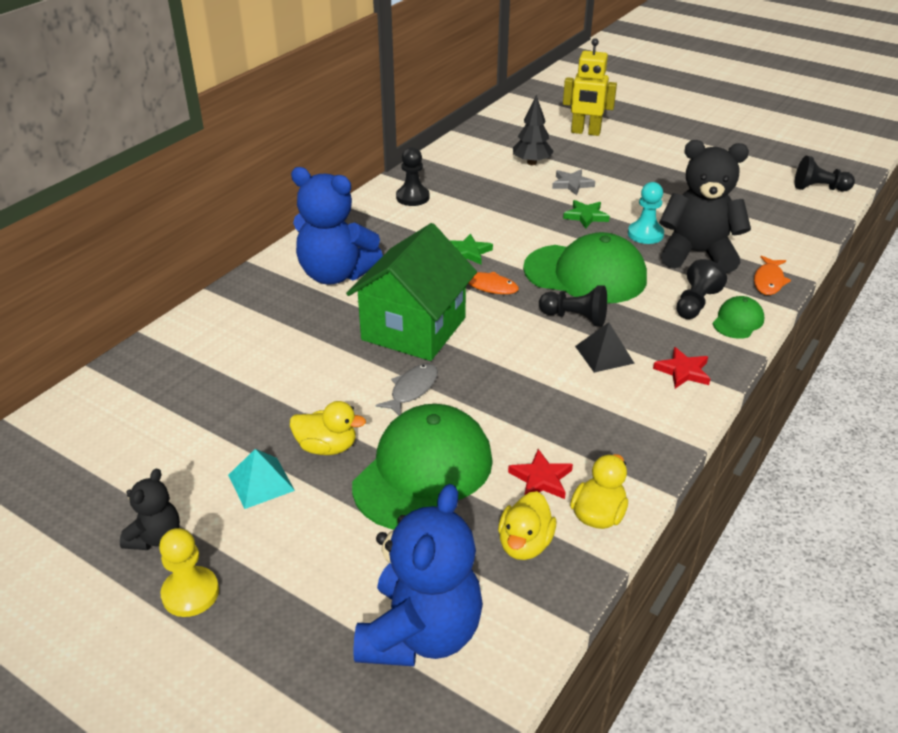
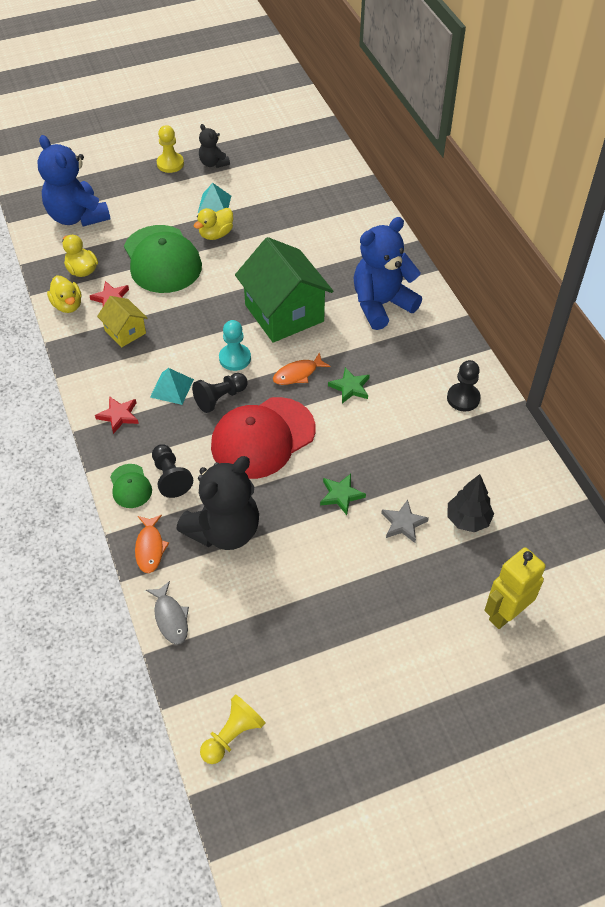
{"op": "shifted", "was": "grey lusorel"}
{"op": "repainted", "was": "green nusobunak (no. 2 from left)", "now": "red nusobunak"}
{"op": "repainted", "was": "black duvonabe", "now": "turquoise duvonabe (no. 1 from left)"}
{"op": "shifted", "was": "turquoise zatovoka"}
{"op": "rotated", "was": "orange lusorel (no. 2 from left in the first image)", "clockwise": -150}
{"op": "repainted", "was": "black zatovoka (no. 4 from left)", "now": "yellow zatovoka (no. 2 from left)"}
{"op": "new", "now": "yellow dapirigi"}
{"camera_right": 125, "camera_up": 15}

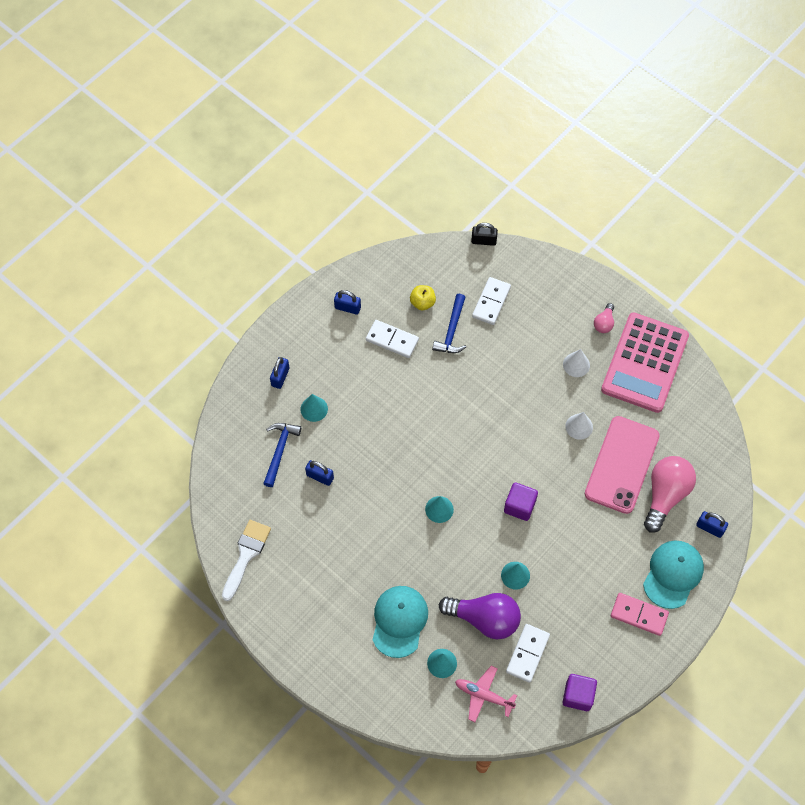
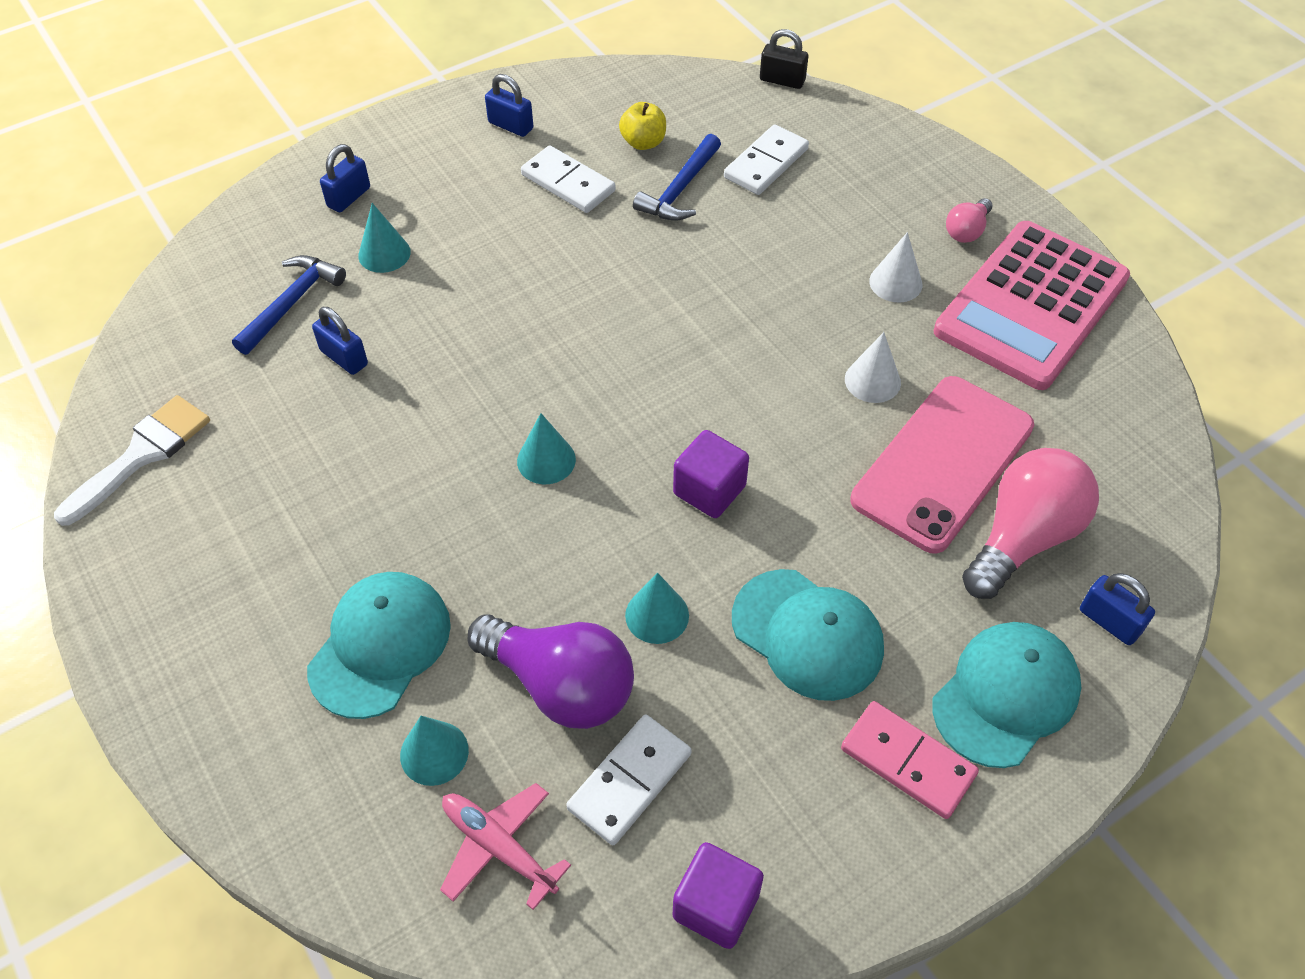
{"op": "new", "now": "turquoise nusobunak (no. 2 from left)"}
{"camera_right": 15, "camera_up": -10}

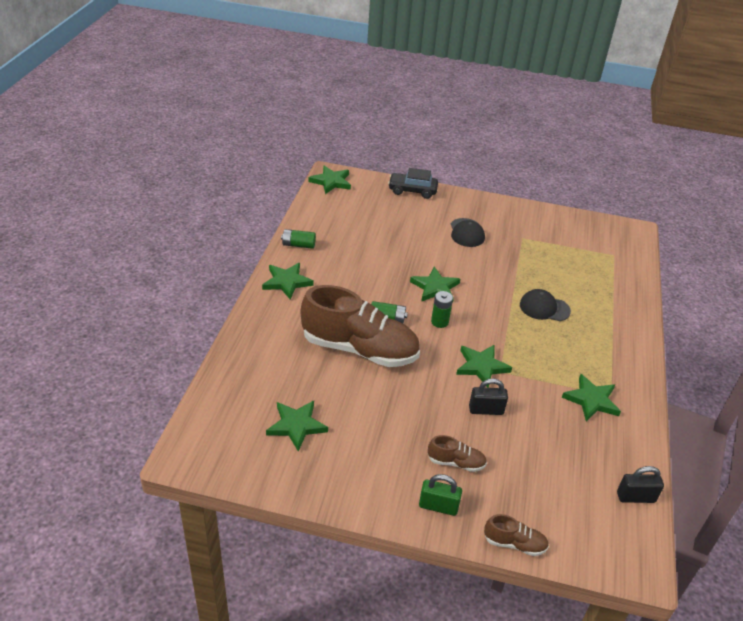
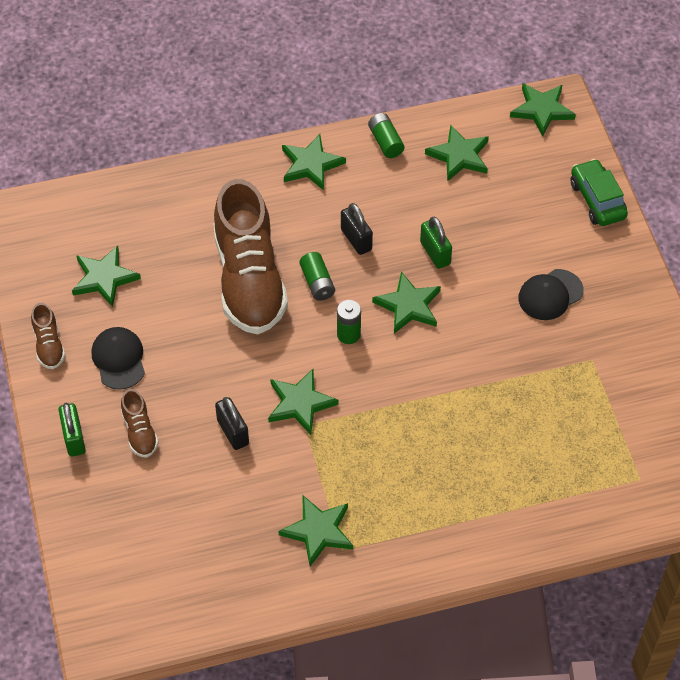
{"op": "repainted", "was": "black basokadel", "now": "green basokadel"}
{"op": "shifted", "was": "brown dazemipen (no. 3 from left in the first image)", "now": "brown dazemipen (no. 1 from left)"}
{"op": "shifted", "was": "black nusobunak (no. 2 from left in the first image)", "now": "black nusobunak (no. 1 from left)"}
{"op": "shifted", "was": "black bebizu (no. 2 from left)"}
{"op": "new", "now": "green bebizu (no. 2 from left)"}
{"op": "new", "now": "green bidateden (no. 6 from left)"}
{"camera_right": 65, "camera_up": 15}

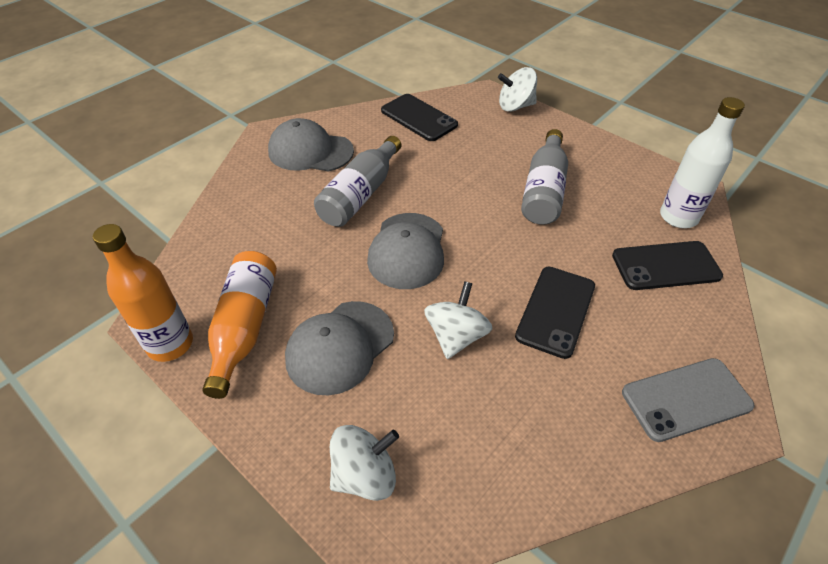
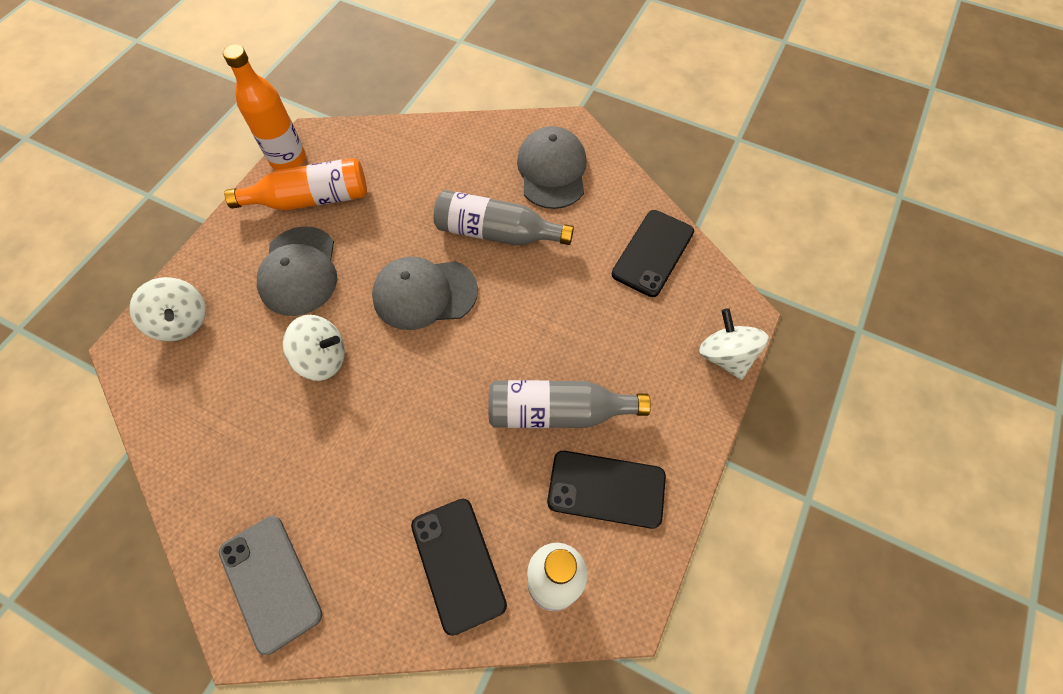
{"op": "rotated", "was": "grey nusobunak (no. 2 from left in the first image)", "clockwise": -120}
{"op": "shifted", "was": "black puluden (no. 2 from left)"}
{"camera_right": 75, "camera_up": 15}

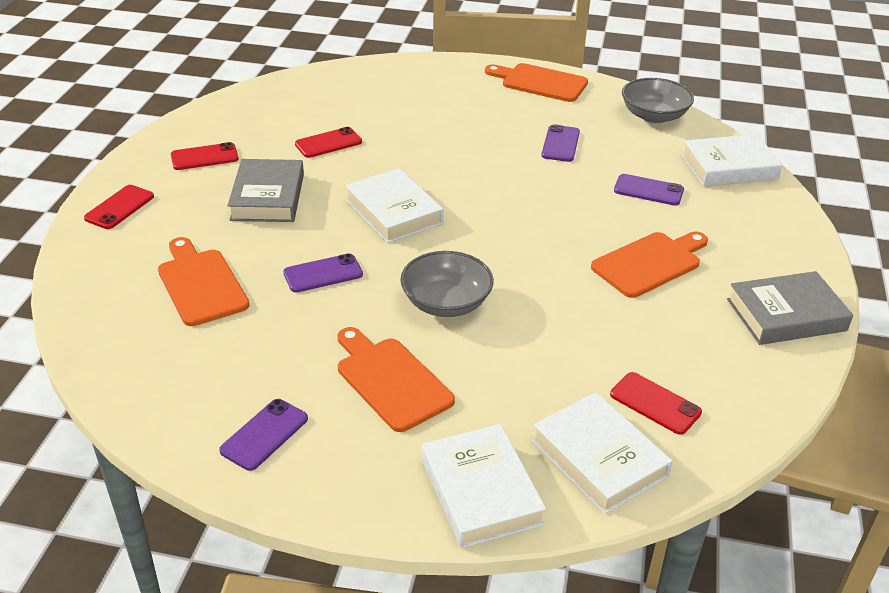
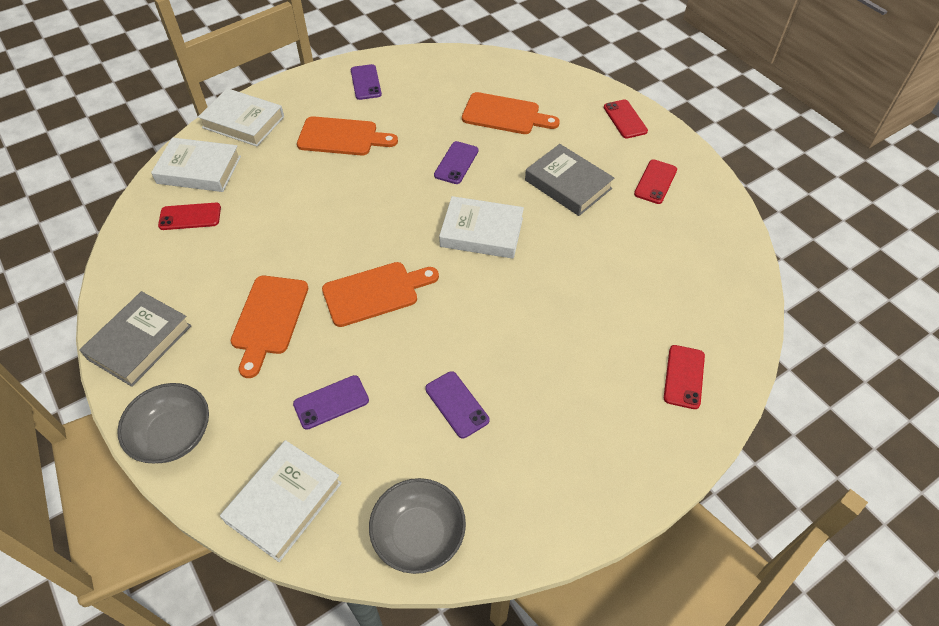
{"op": "shifted", "was": "red puluden (no. 3 from left in the first image)", "now": "red puluden (no. 4 from left)"}
{"op": "shifted", "was": "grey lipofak (no. 1 from left)"}
{"op": "shifted", "was": "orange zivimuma (no. 3 from left)"}
{"camera_right": 135, "camera_up": 15}

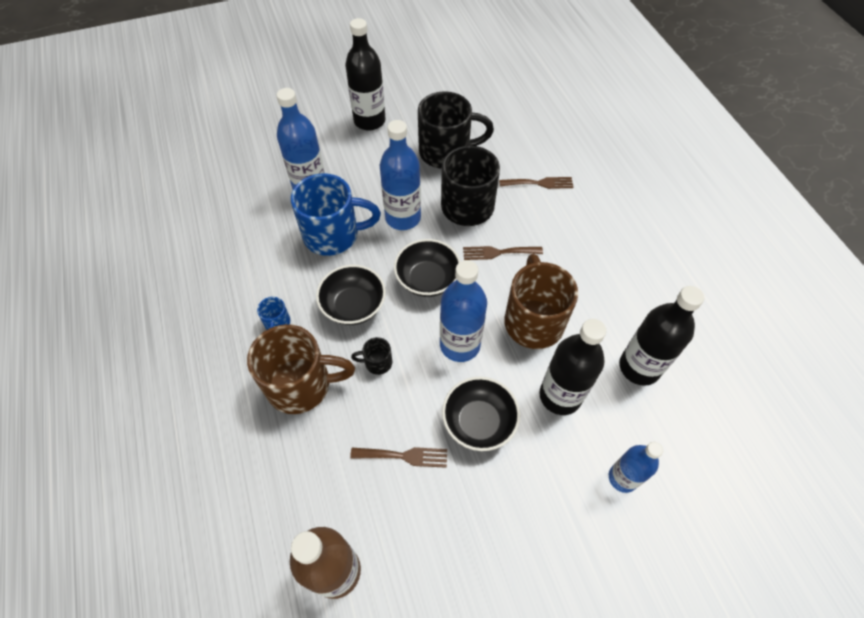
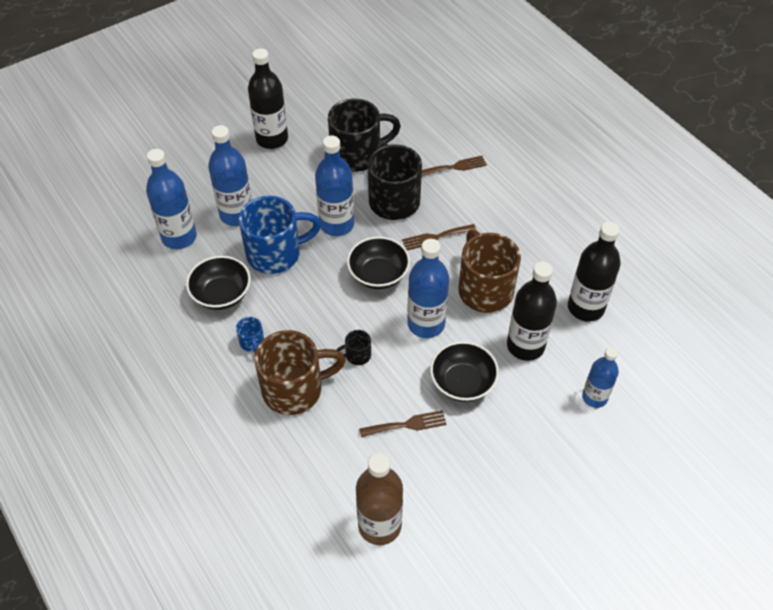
{"op": "shifted", "was": "black lipofak (no. 1 from left)"}
{"op": "new", "now": "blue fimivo (no. 1 from left)"}
{"camera_right": -15, "camera_up": -5}

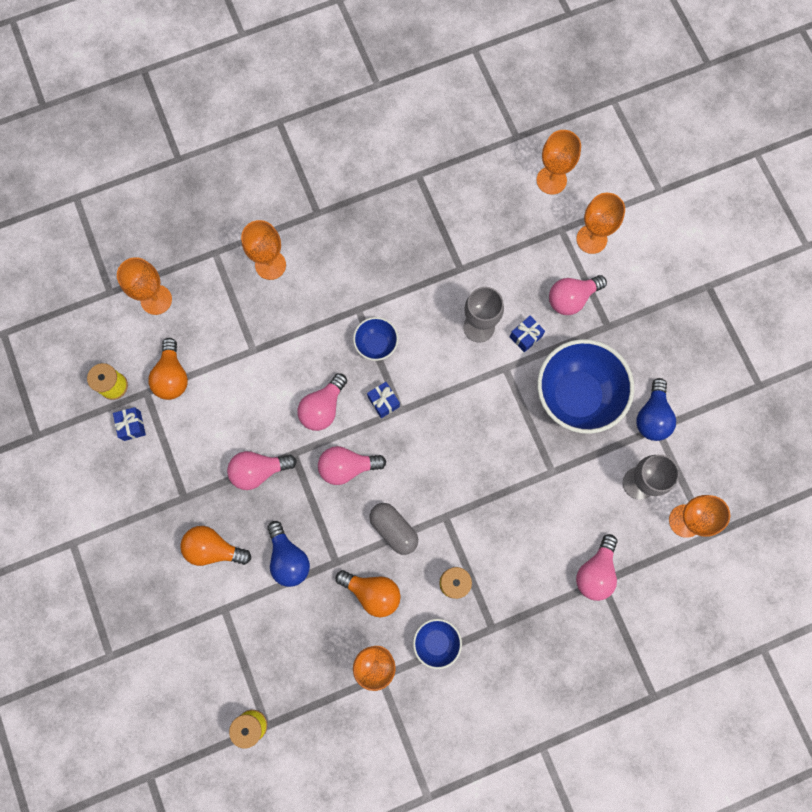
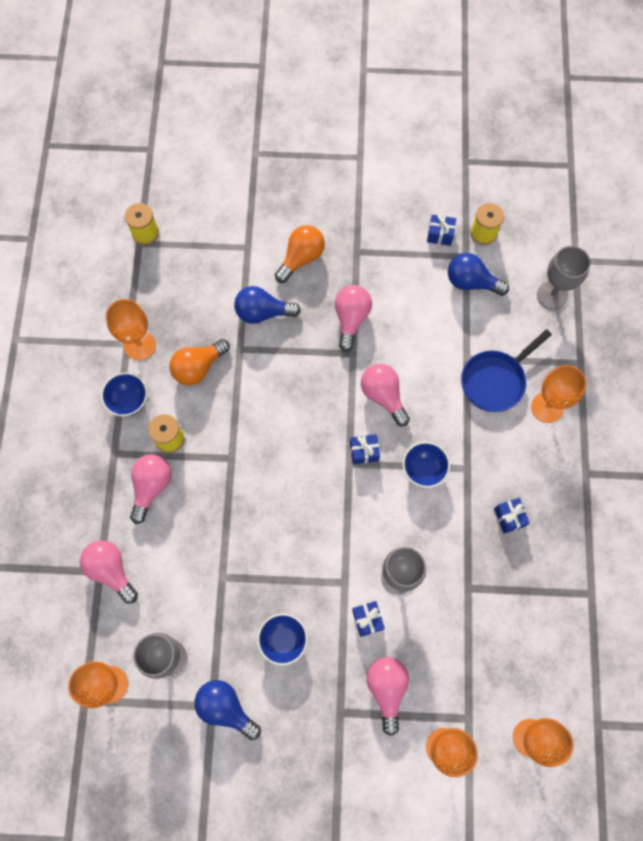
{"op": "repainted", "was": "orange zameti (no. 1 from left)", "now": "grey zameti (no. 3 from left)"}
{"op": "repainted", "was": "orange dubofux (no. 1 from left)", "now": "blue dubofux (no. 3 from left)"}
{"op": "shifted", "was": "pink dubofux (no. 3 from left in the first image)", "now": "pink dubofux (no. 2 from left)"}
{"op": "gone", "was": "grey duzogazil"}
{"op": "scaled", "was": "blue lipofak (no. 3 from left in the first image)", "ratio": 0.49}
{"op": "new", "now": "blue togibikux"}
{"op": "new", "now": "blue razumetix (no. 4 from left)"}
{"camera_right": 115, "camera_up": -5}

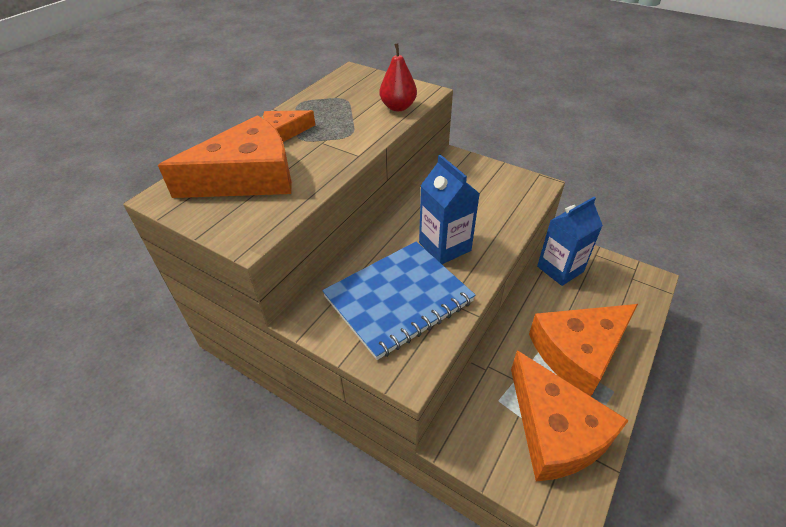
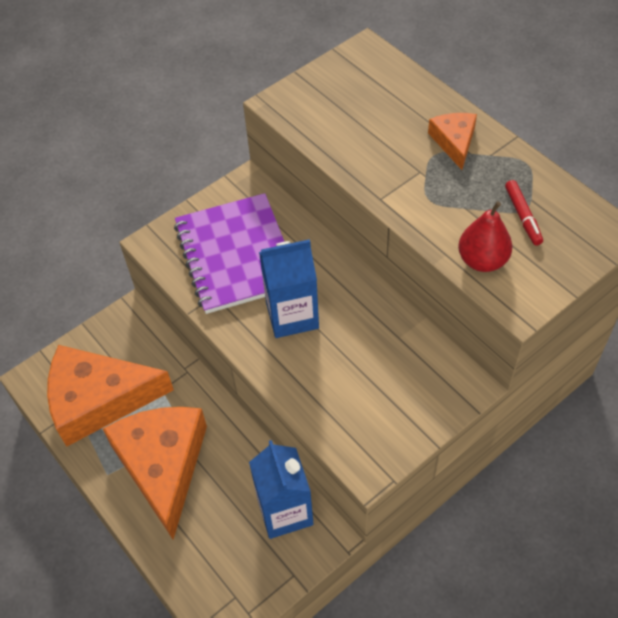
{"op": "gone", "was": "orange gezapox (no. 1 from left)"}
{"op": "repainted", "was": "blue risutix", "now": "purple risutix"}
{"op": "new", "now": "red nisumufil"}
{"camera_right": 110, "camera_up": 10}

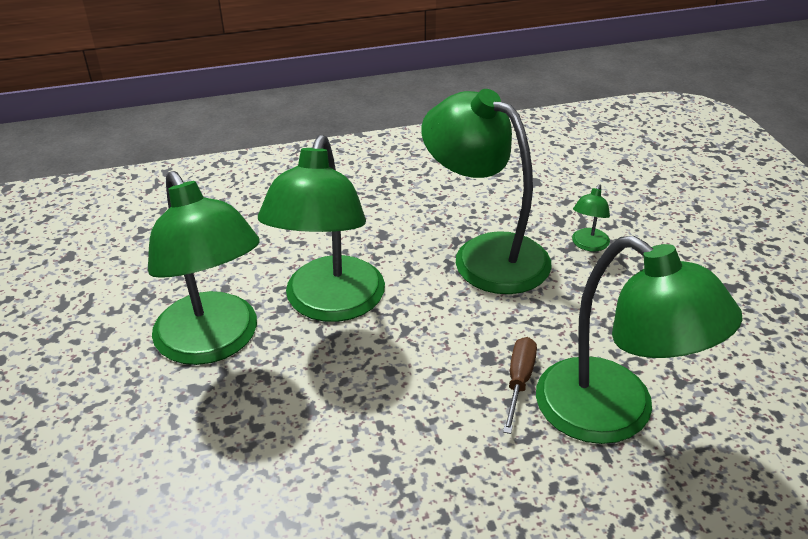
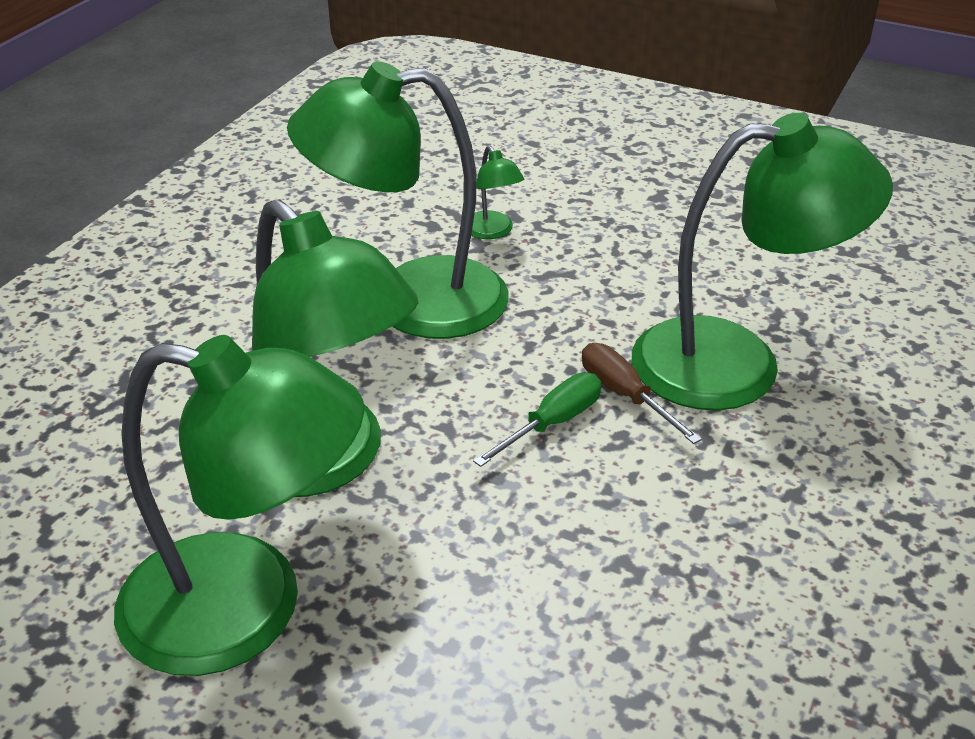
{"op": "new", "now": "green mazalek"}
{"camera_right": -50, "camera_up": 0}

